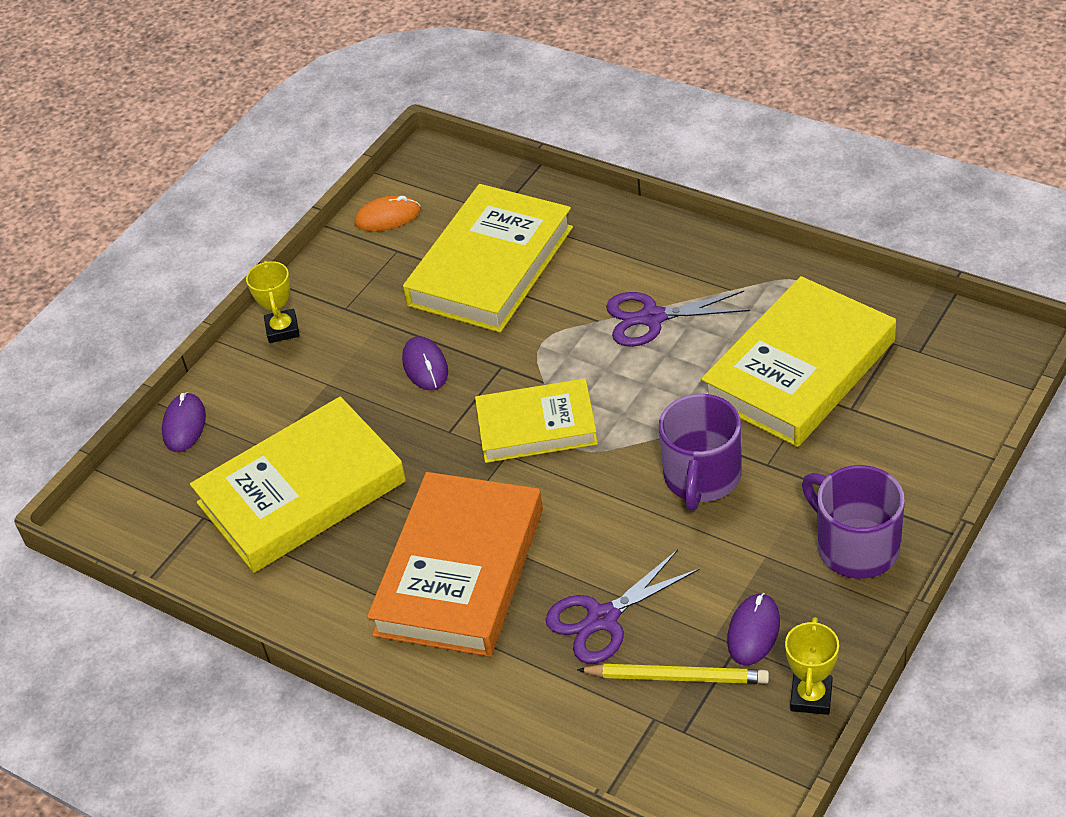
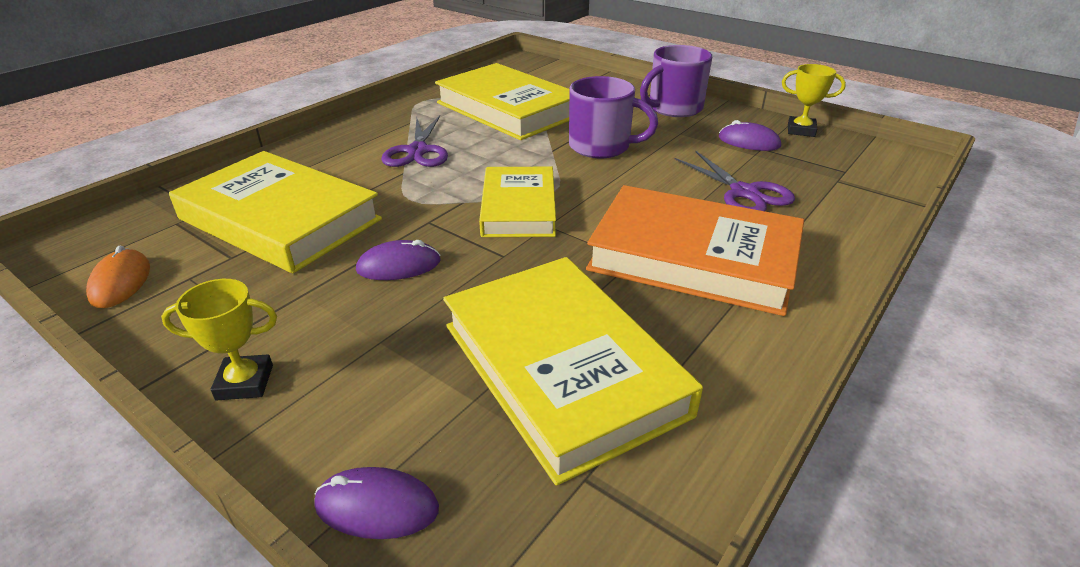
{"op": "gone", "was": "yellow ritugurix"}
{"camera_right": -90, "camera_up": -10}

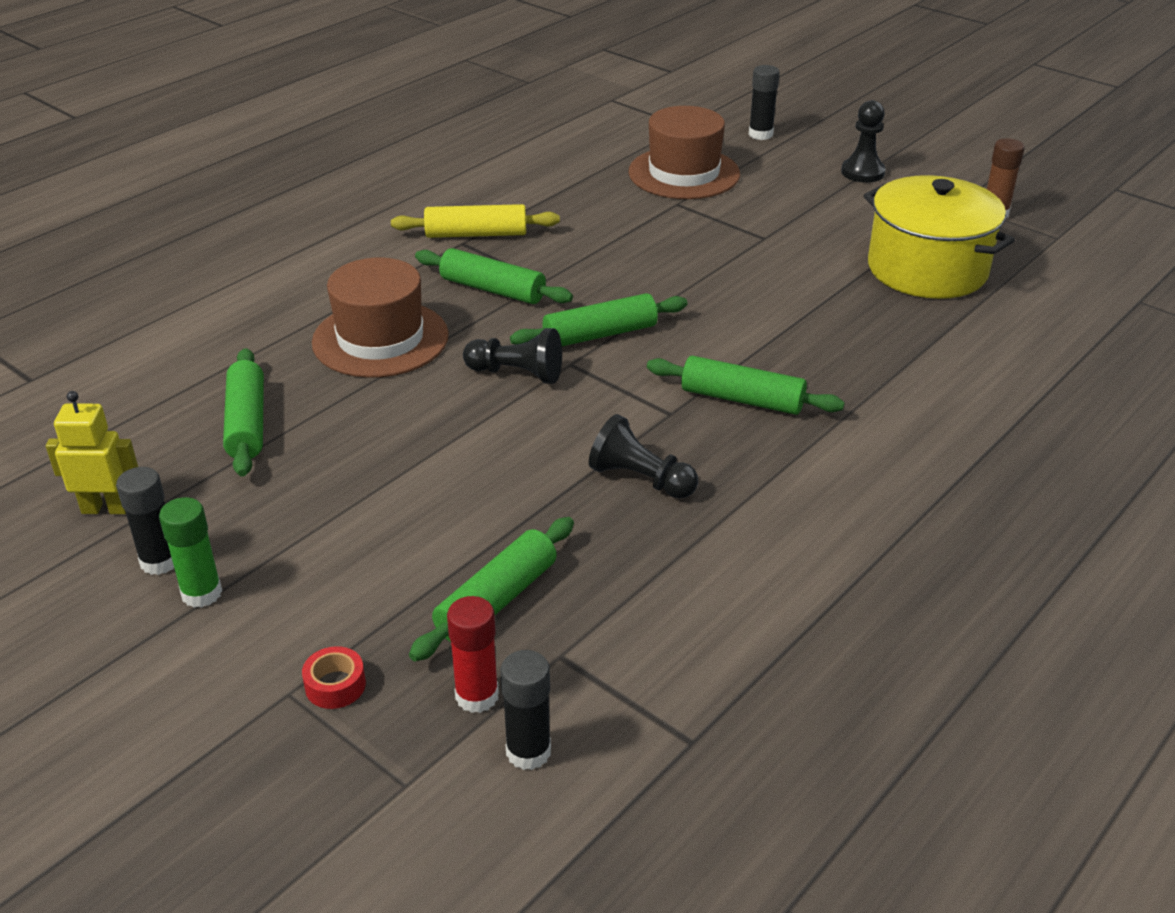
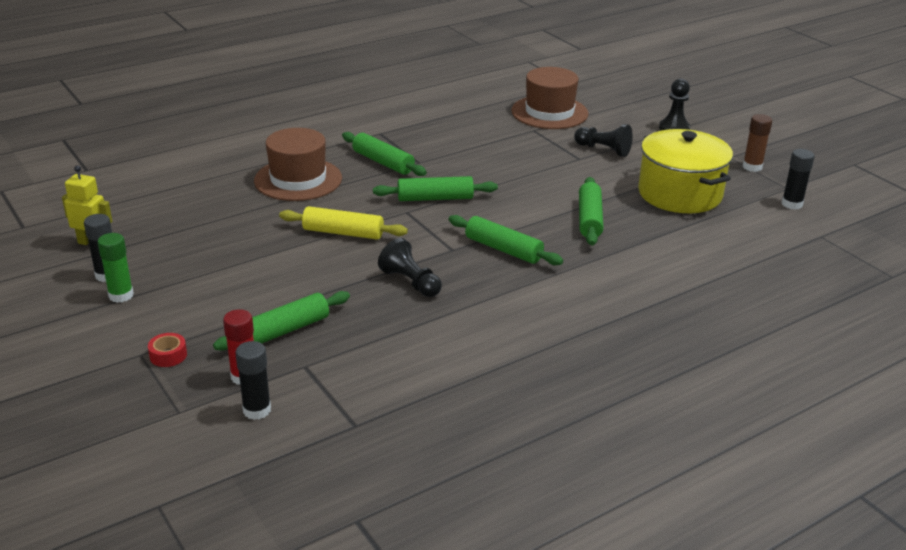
{"op": "shifted", "was": "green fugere (no. 1 from left in the first image)", "now": "green fugere (no. 5 from left)"}
{"op": "shifted", "was": "yellow fugere"}
{"op": "shifted", "was": "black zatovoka (no. 1 from left in the first image)", "now": "black zatovoka (no. 2 from left)"}
{"op": "shifted", "was": "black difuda (no. 3 from left)"}
{"camera_right": 15, "camera_up": -5}

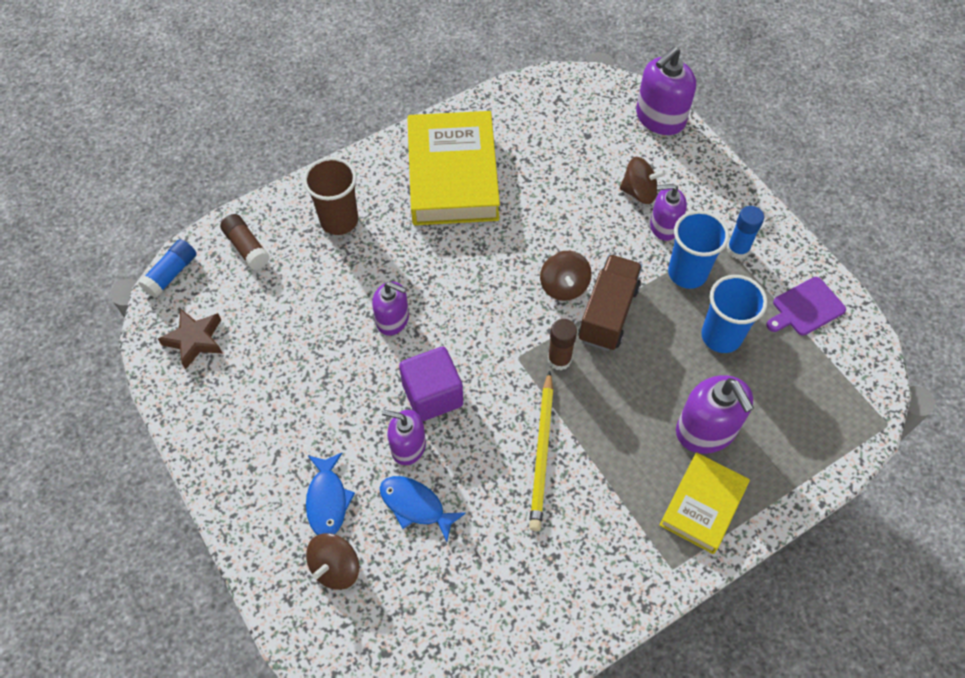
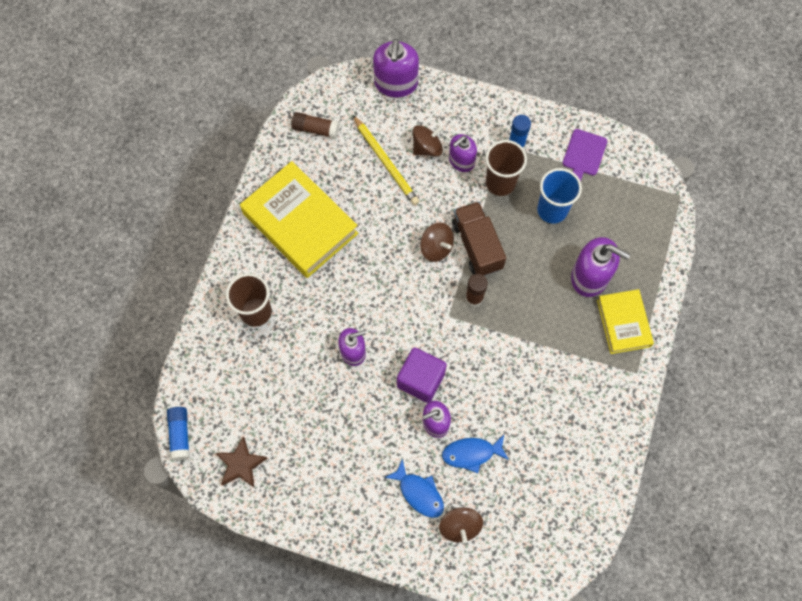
{"op": "shifted", "was": "brown difuda (no. 1 from left)"}
{"op": "shifted", "was": "yellow ritugurix"}
{"op": "repainted", "was": "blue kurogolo (no. 1 from left)", "now": "brown kurogolo (no. 2 from left)"}
{"camera_right": -40, "camera_up": 10}

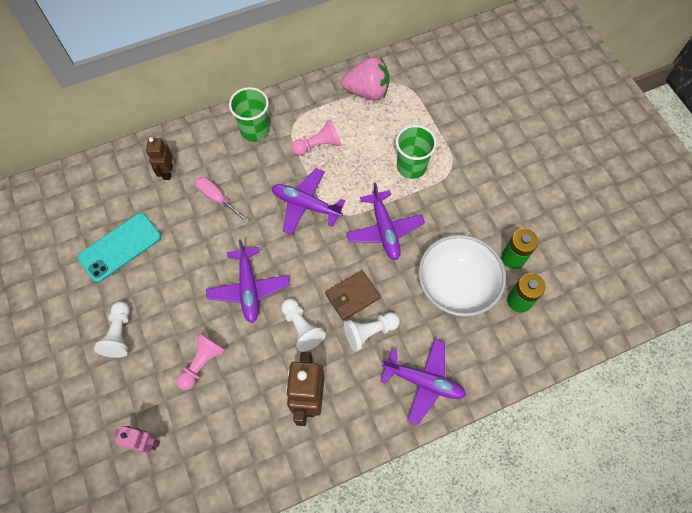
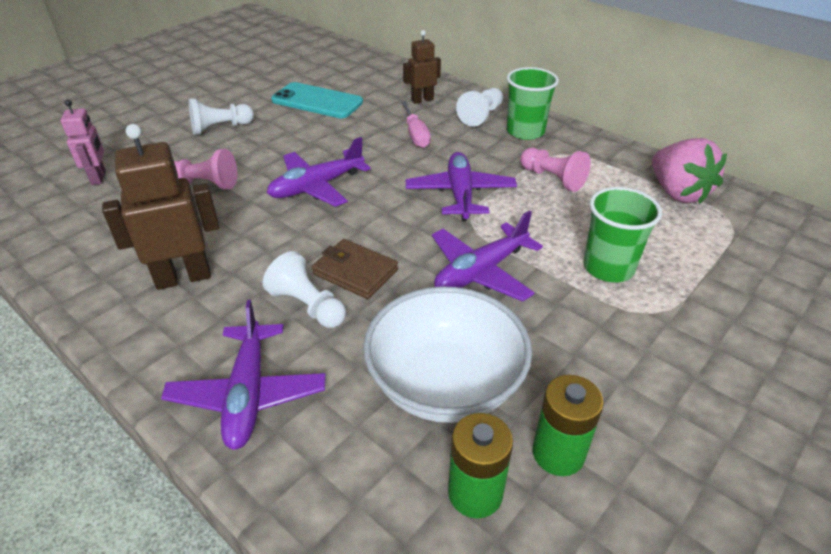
{"op": "rotated", "was": "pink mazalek", "clockwise": 150}
{"op": "shifted", "was": "white zatovoka (no. 2 from left in the first image)", "now": "white zatovoka (no. 3 from left)"}
{"camera_right": 65, "camera_up": -25}

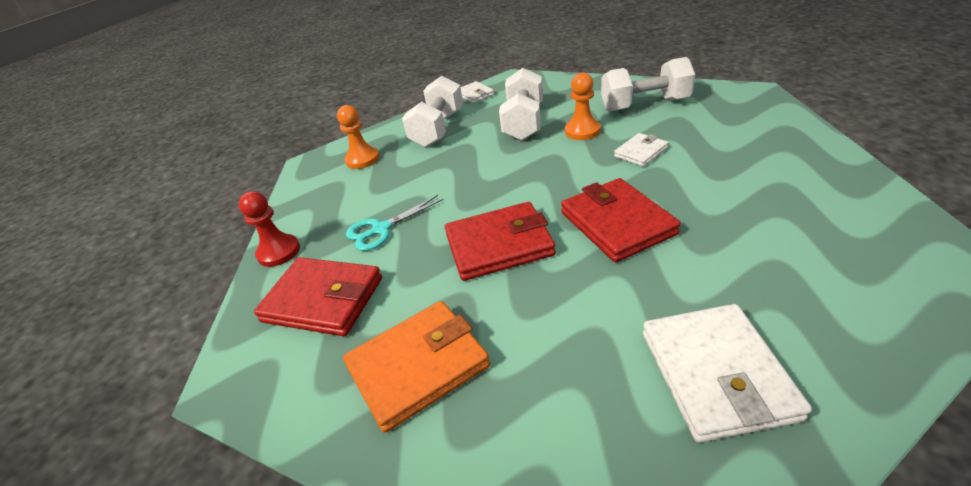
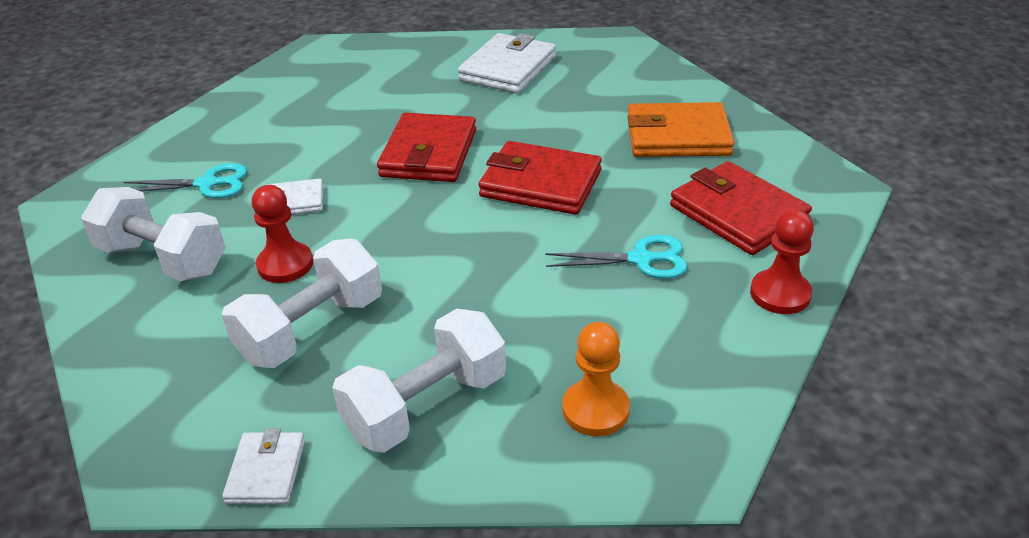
{"op": "repainted", "was": "orange zatovoka (no. 2 from left)", "now": "red zatovoka (no. 1 from left)"}
{"op": "new", "now": "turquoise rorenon (no. 1 from left)"}
{"camera_right": -150, "camera_up": 0}

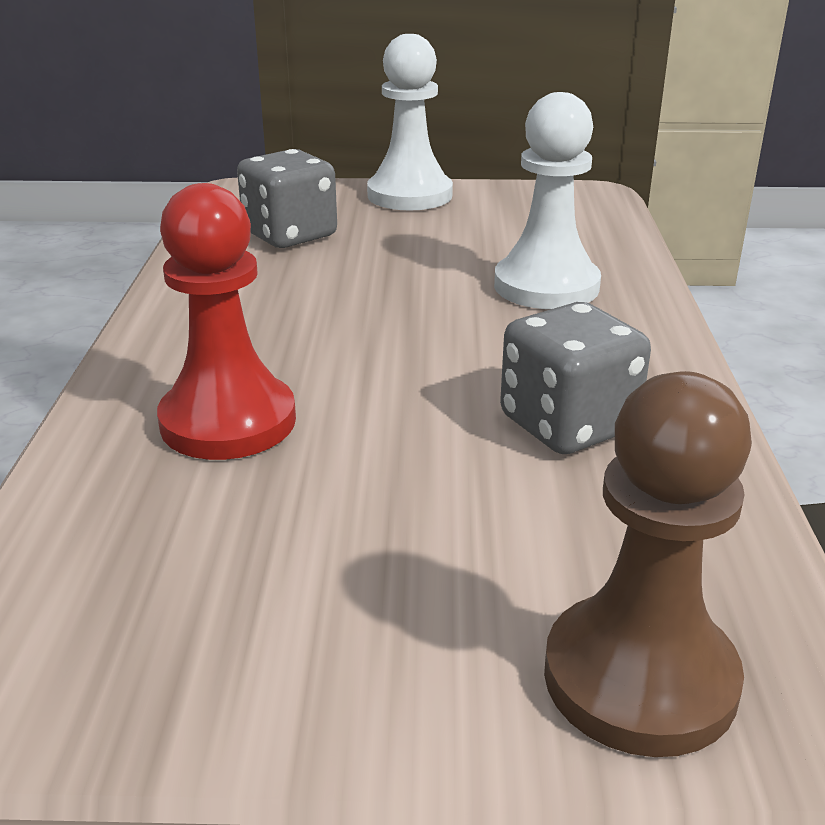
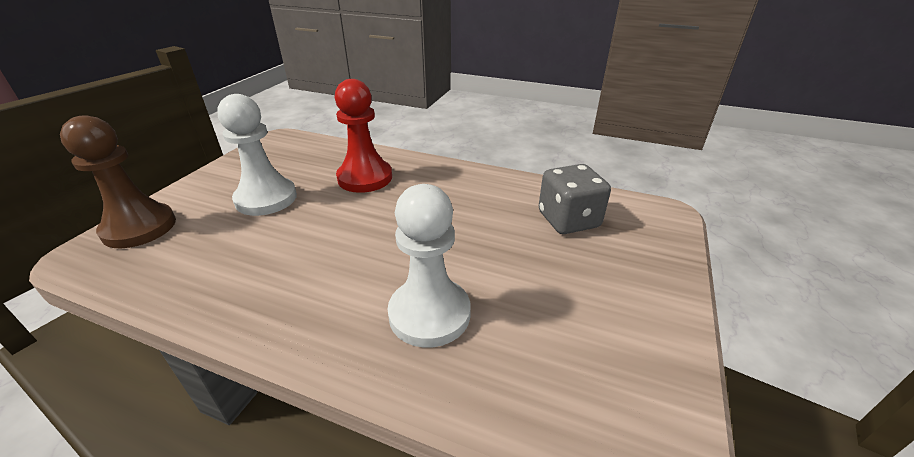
{"op": "shifted", "was": "white zatovoka (no. 1 from left)"}
{"op": "gone", "was": "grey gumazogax (no. 2 from left)"}
{"camera_right": 110, "camera_up": 5}

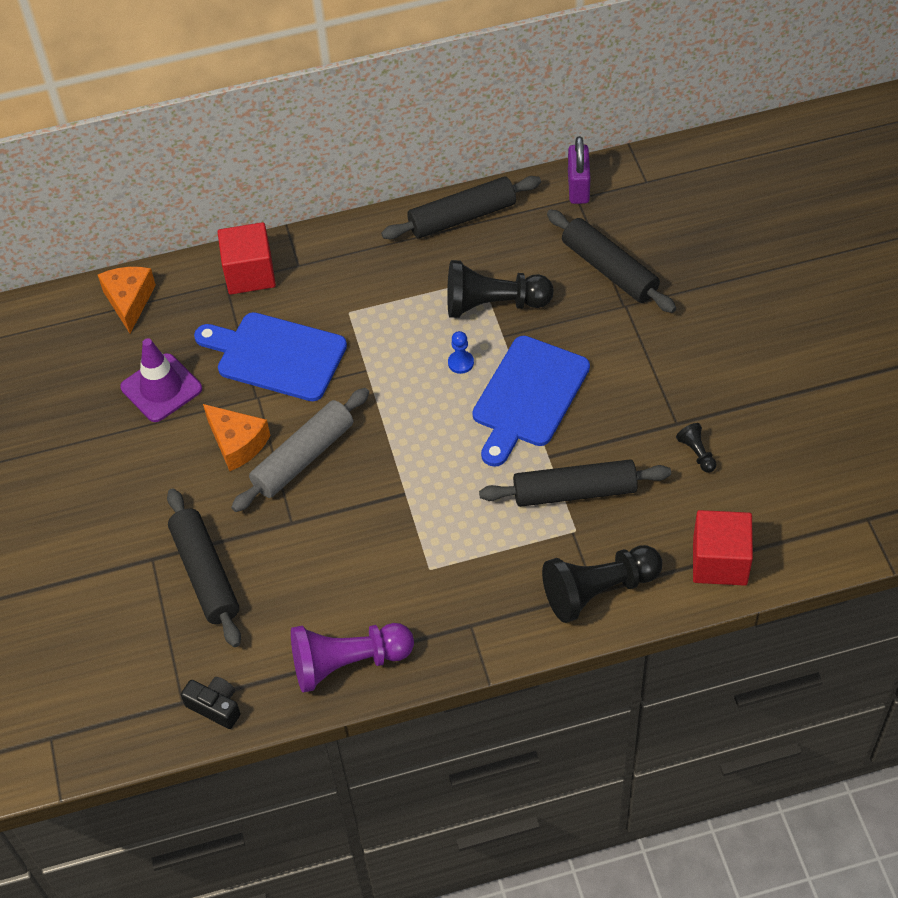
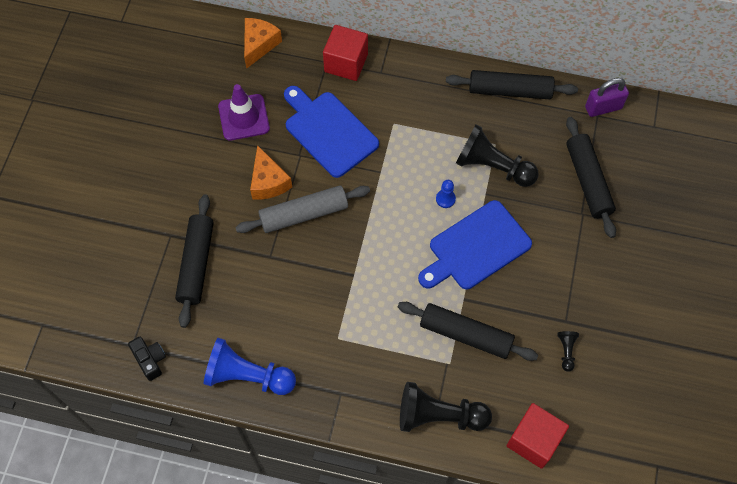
{"op": "repainted", "was": "purple zatovoka", "now": "blue zatovoka (no. 1 from left)"}
{"op": "rotated", "was": "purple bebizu", "clockwise": 45}
{"camera_right": 25, "camera_up": 10}

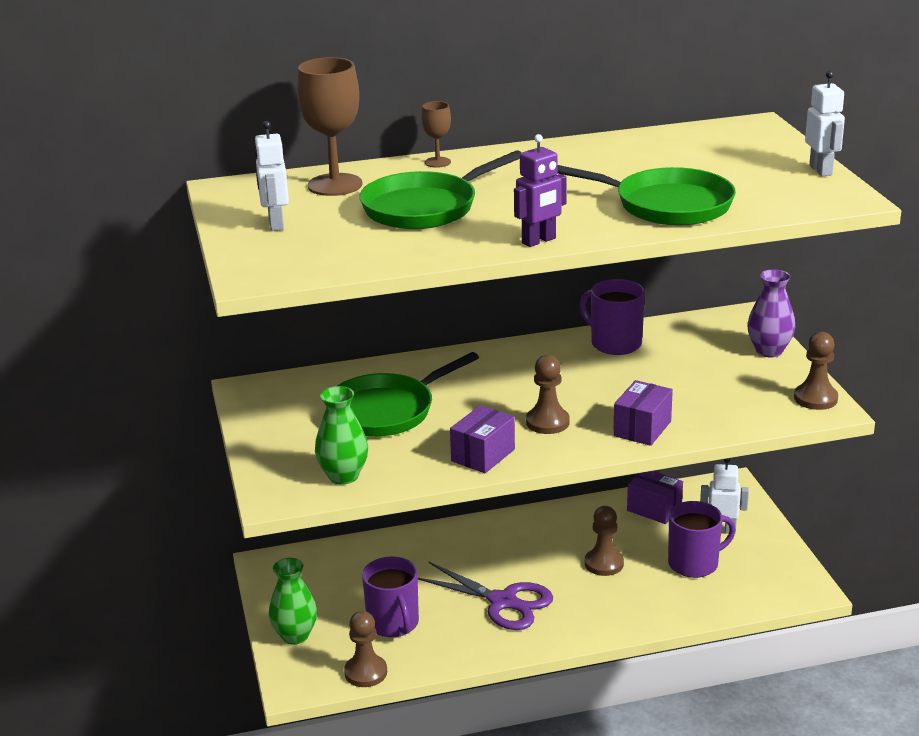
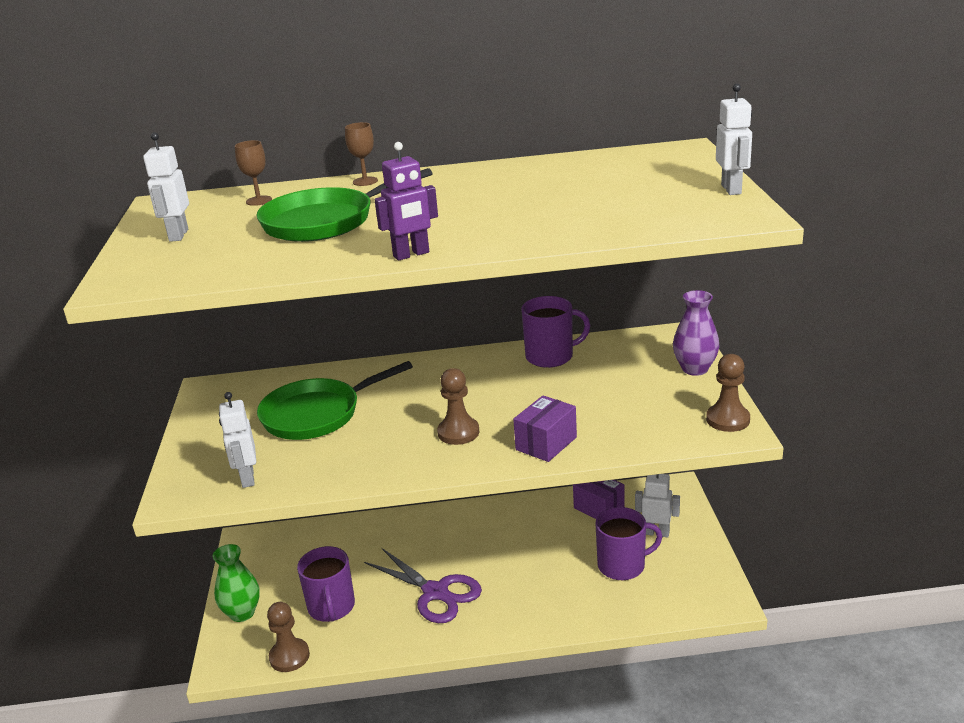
{"op": "scaled", "was": "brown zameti (no. 1 from left)", "ratio": 0.5}
{"op": "swapped", "was": "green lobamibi (no. 2 from left)", "now": "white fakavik (no. 2 from left)"}
{"op": "gone", "was": "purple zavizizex (no. 1 from left)"}
{"op": "gone", "was": "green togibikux (no. 3 from left)"}
{"op": "rotated", "was": "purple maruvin (no. 2 from left)", "clockwise": 120}
{"op": "gone", "was": "brown zatovoka (no. 3 from left)"}
{"camera_right": 10, "camera_up": 0}

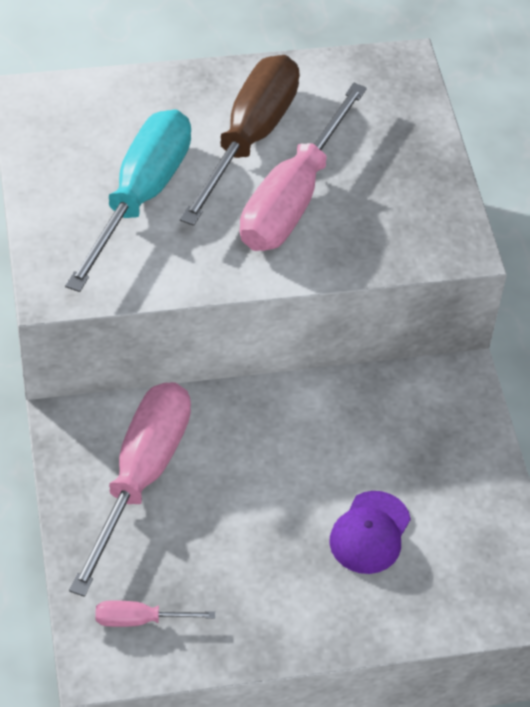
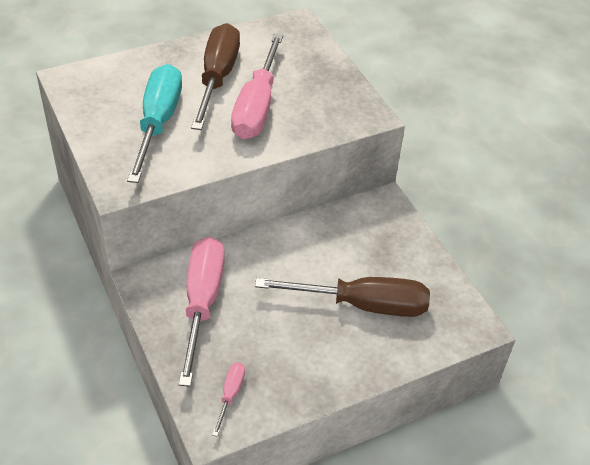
{"op": "rotated", "was": "pink mazalek (no. 2 from left)", "clockwise": 120}
{"op": "swapped", "was": "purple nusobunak", "now": "brown mazalek (no. 2 from left)"}
{"camera_right": -15, "camera_up": -5}

